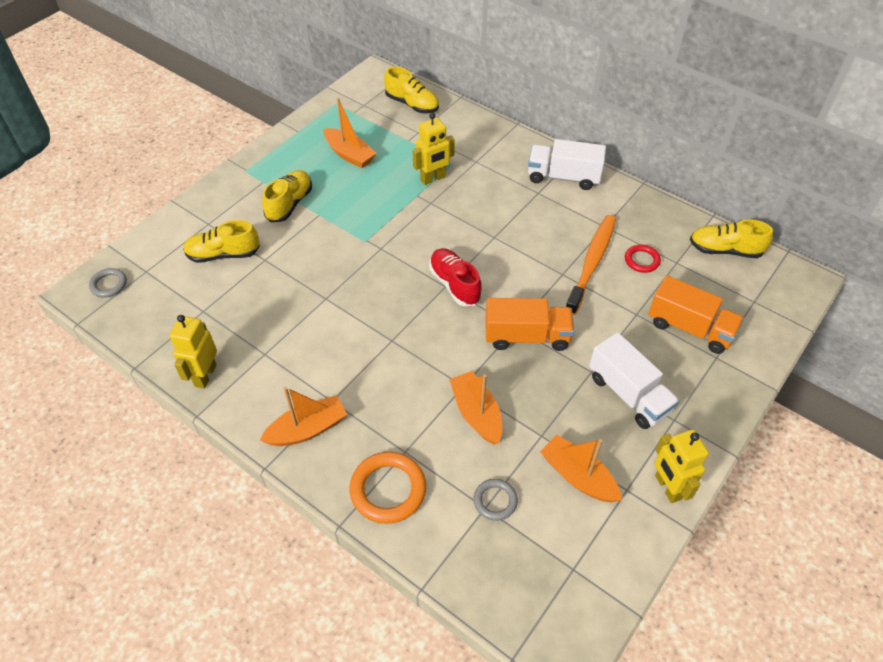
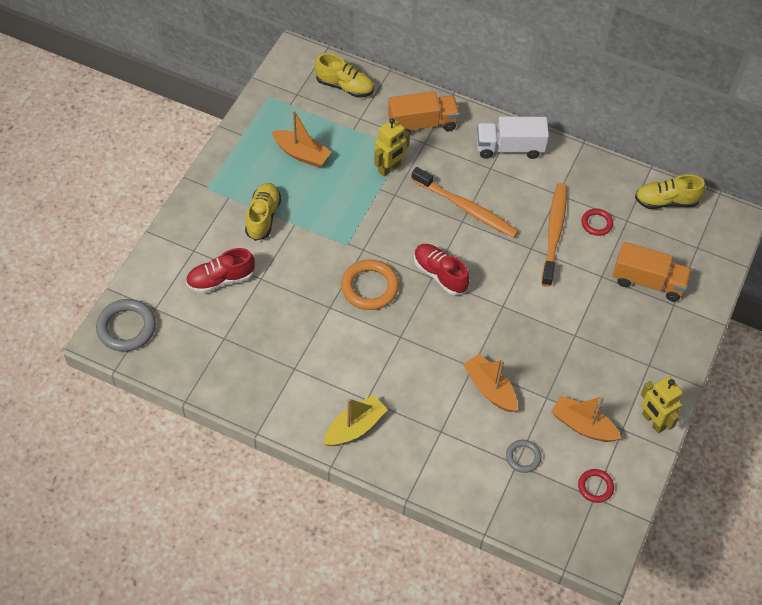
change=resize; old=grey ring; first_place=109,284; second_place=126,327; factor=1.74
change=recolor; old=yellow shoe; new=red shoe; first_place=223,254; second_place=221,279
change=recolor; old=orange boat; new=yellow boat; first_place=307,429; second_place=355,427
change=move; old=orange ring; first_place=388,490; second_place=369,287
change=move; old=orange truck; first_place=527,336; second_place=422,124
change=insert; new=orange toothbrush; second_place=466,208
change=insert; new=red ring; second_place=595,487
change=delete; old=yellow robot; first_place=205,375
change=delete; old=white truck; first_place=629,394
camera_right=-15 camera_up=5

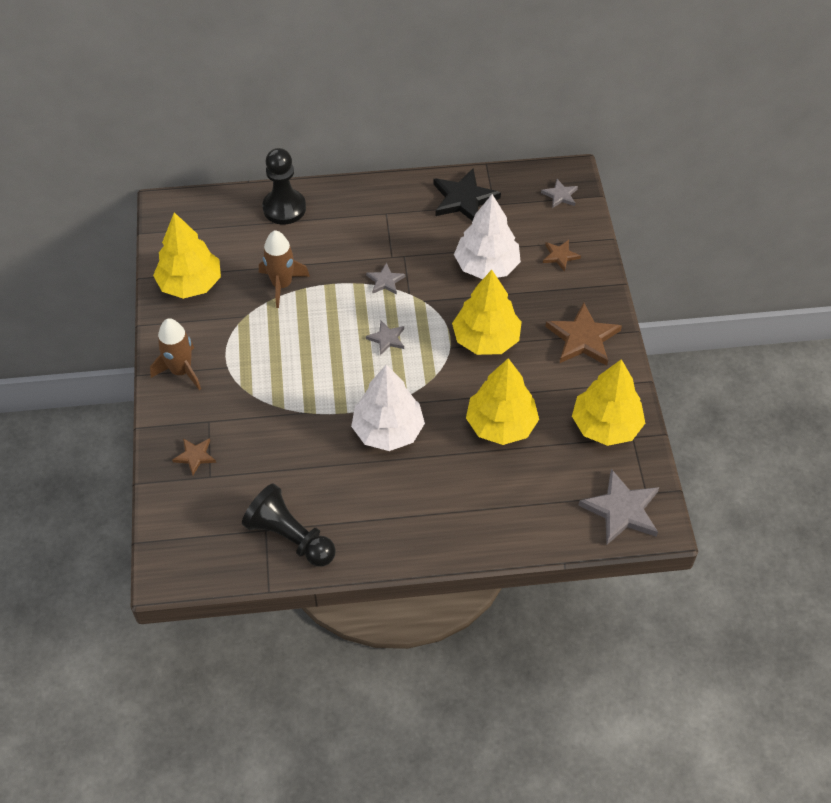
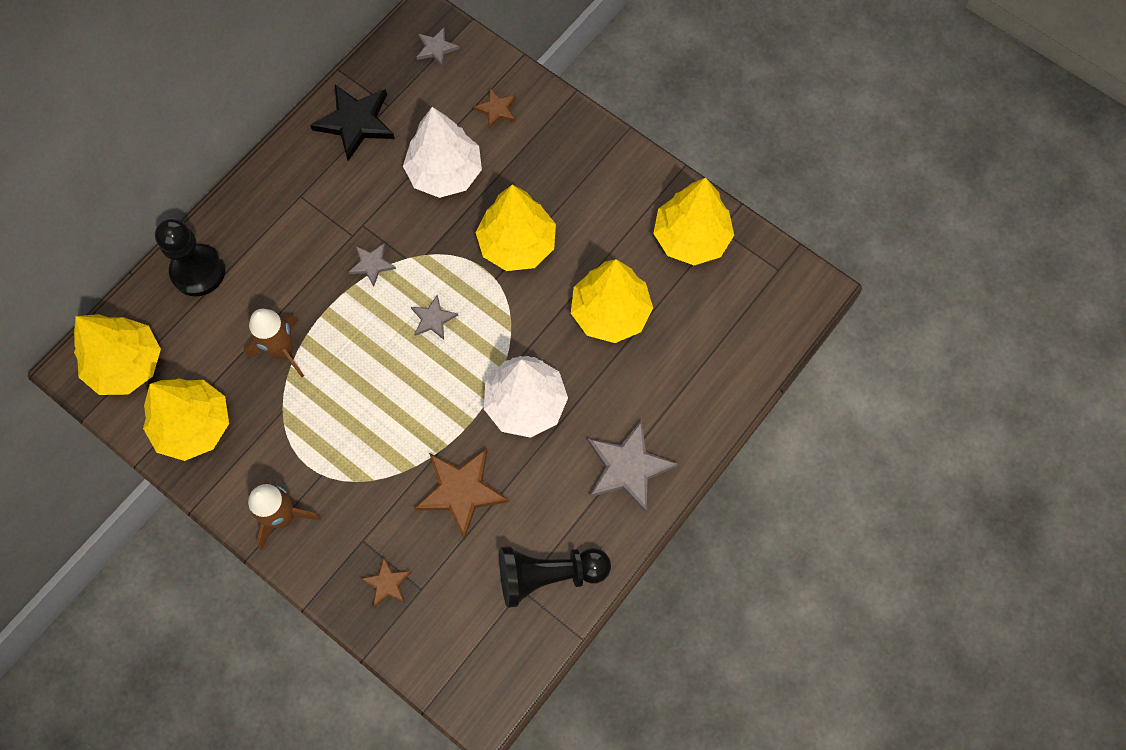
change=insert; new=yellow tree; second_place=126,364
change=move; old=brown star; first_place=583,338; second_place=461,491
change=move; old=grey star; first_place=621,510; second_place=628,467
camera_right=-45 camera_up=15

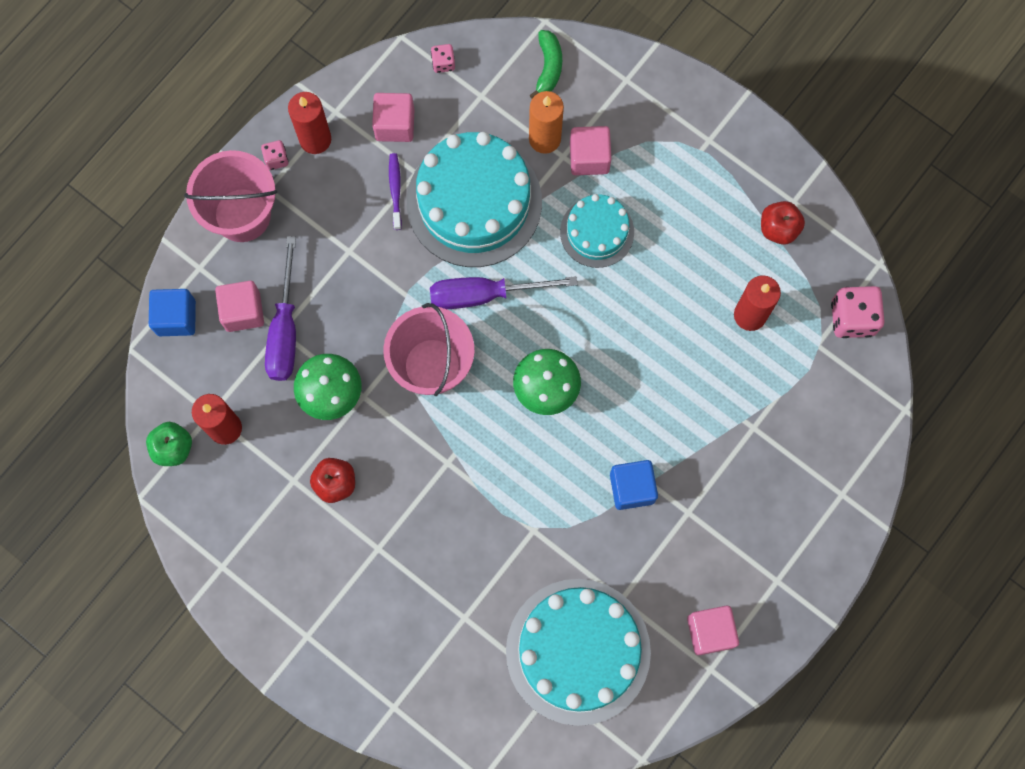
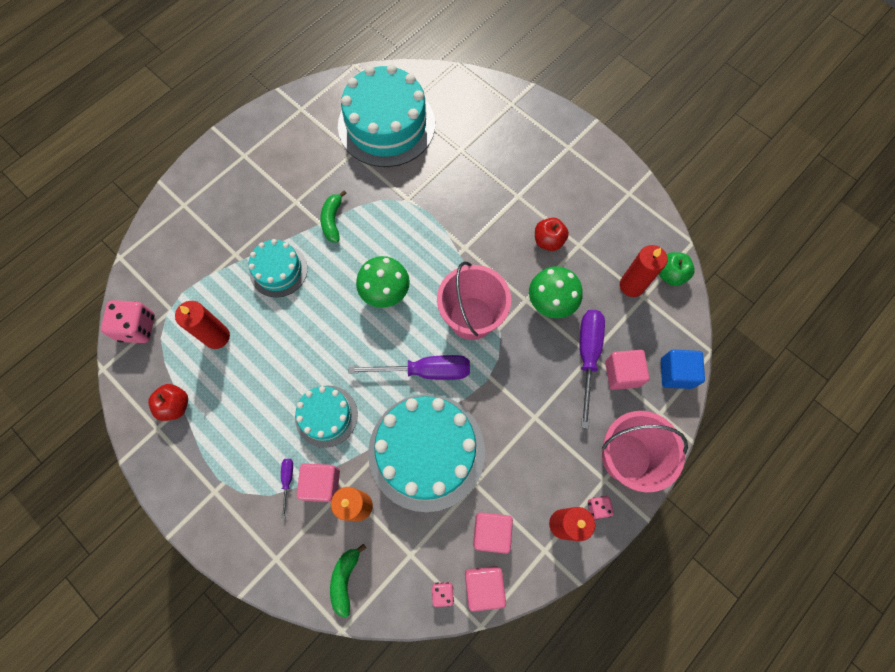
change=insert; new=turquoise cake; second_place=278,270
change=insert; new=purple screwdriver; second_place=287,481
change=replace; old=blue cube; new=green banana; first_place=632,488; second_place=332,220
change=move; old=pink cube; first_place=710,632; second_place=483,586
change=delete; old=purple toothbrush; first_place=395,190
camera_right=-175 camera_up=-5

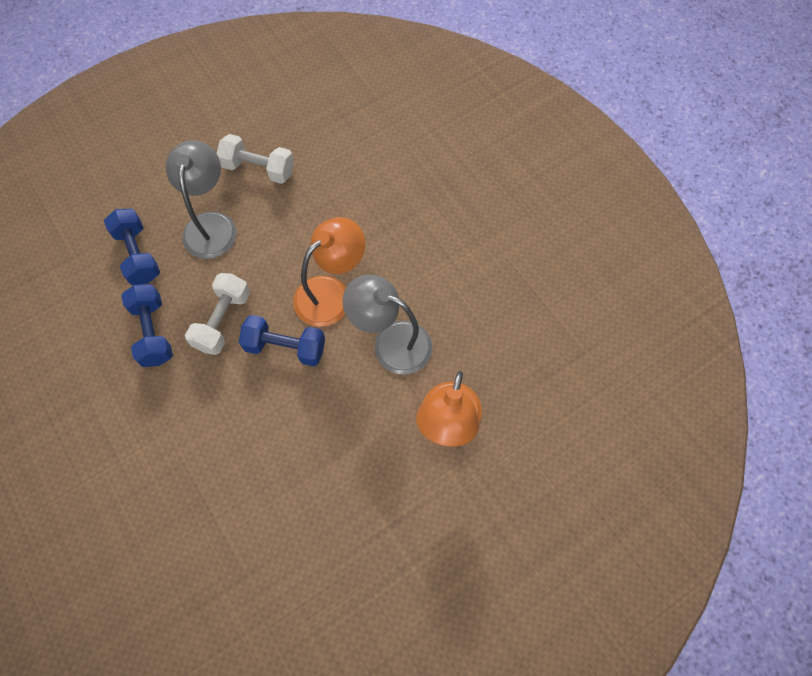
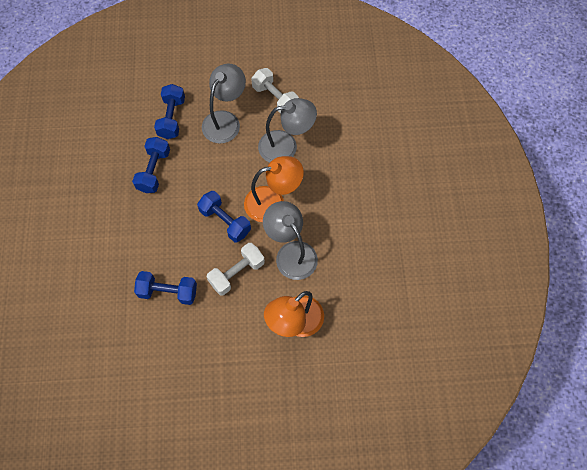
change=insert; new=blue dumbbell; second_place=168,292
change=move; old=white dumbbell; first_place=223,321; second_place=237,273
change=insert; new=grey lamp; second_place=286,146
camera_right=30 camera_up=0

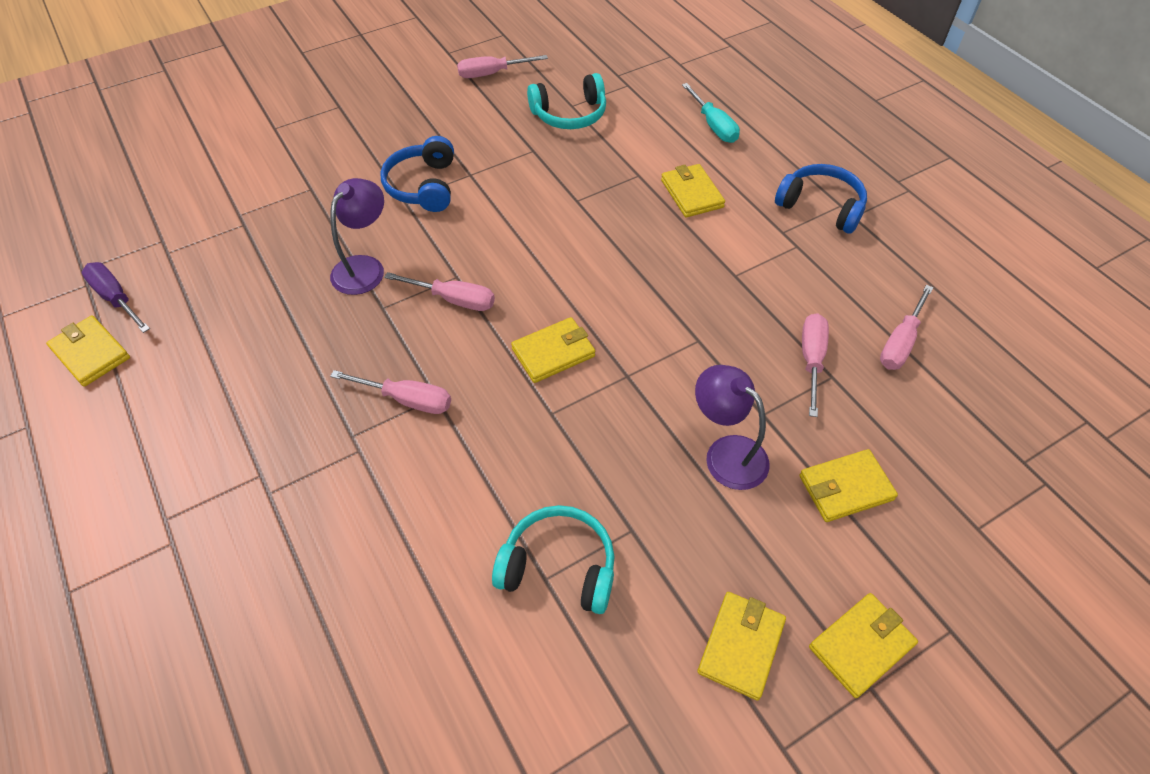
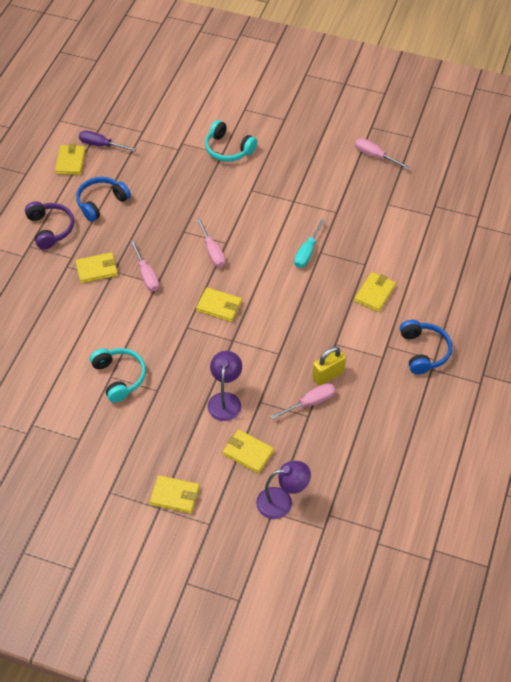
change=insert; new=purple headphones; second_place=50,229
change=move; old=yellow wallet; first_place=741,646; second_place=97,269
change=move; old=blue headphones; first_place=423,186; second_place=101,202
change=rotate; old=purple screwdriver; first_place=116,298; second_place=101,145; degrees=-75
change=move; old=turquoise headphones; first_place=570,114; second_place=228,149
change=move; old=purple lamp; first_place=364,267; second_place=282,501
change=move; old=turquoise screwdriver; first_place=713,125; second_place=307,252
change=insert; new=yellow padlock; second_place=328,375
change=delete; old=pink screwdriver; first_place=900,342
camera_right=50 camera_up=0

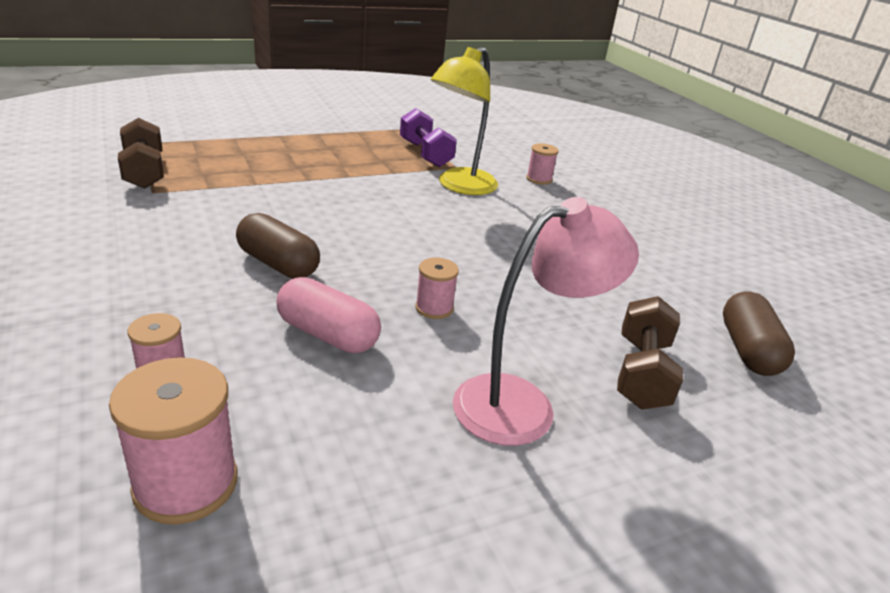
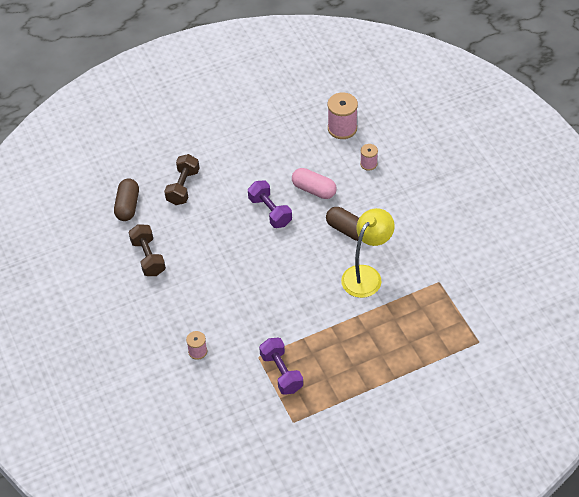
change=move; old=brown dumbbell; first_place=144,172; second_place=148,257
change=replace; old=pink spool; new=purple dumbbell; first_place=434,308; second_place=270,211
change=move; old=yellow lamp; first_place=460,186; second_place=366,275
change=delete; old=pink lamp; first_place=522,403
camera_right=-175 camera_up=20

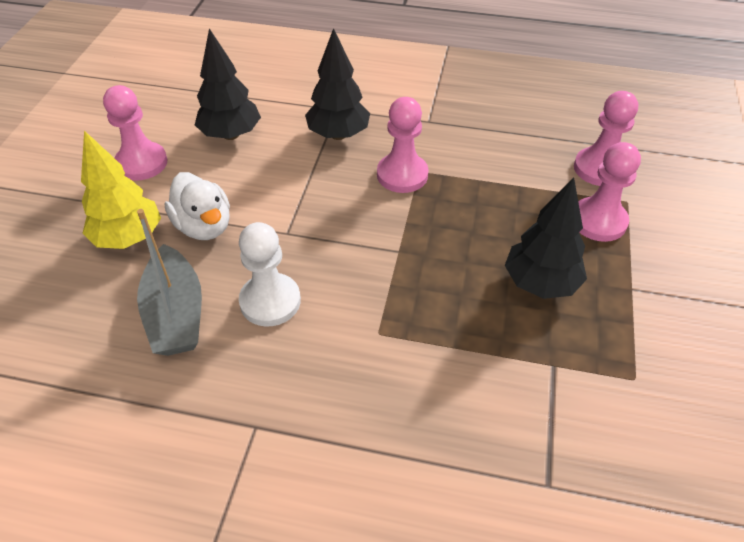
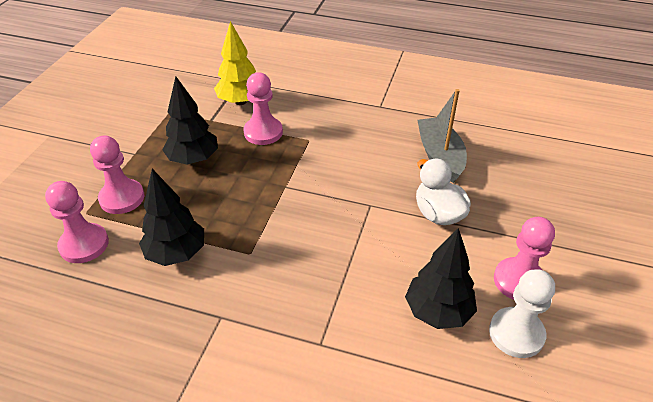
change=move; old=black tree; first_place=338,135; second_place=176,253
change=move; old=yellow tree; first_place=128,238; second_place=240,101
change=move; old=pink pawn; first_place=402,175; second_place=263,132
change=move; old=white pawn; first_place=270,301; second_place=516,333
camera_right=-175 camera_up=-5

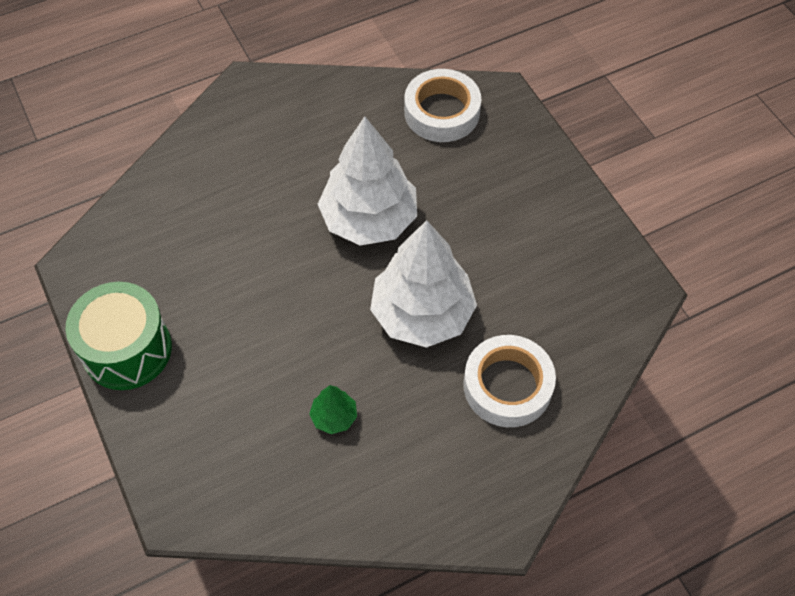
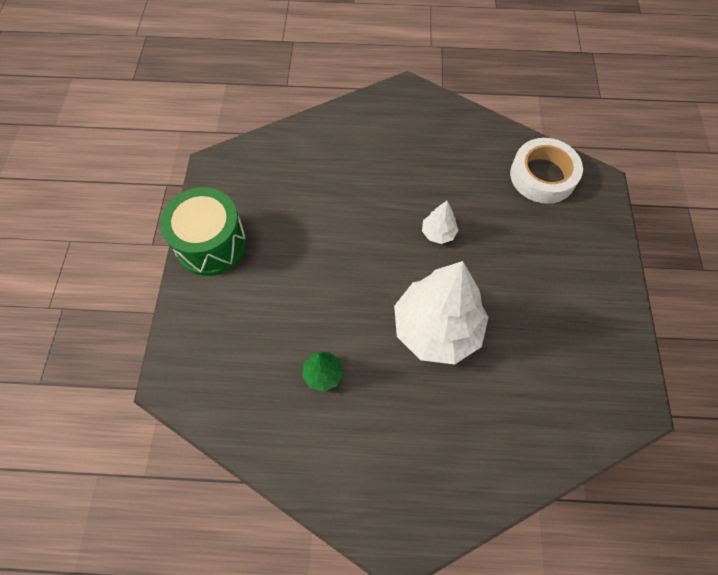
change=resize; old=white tree; first_place=369,219; second_place=438,233; factor=0.43
change=delete; old=white tape; first_place=507,386
camera_right=30 camera_up=5

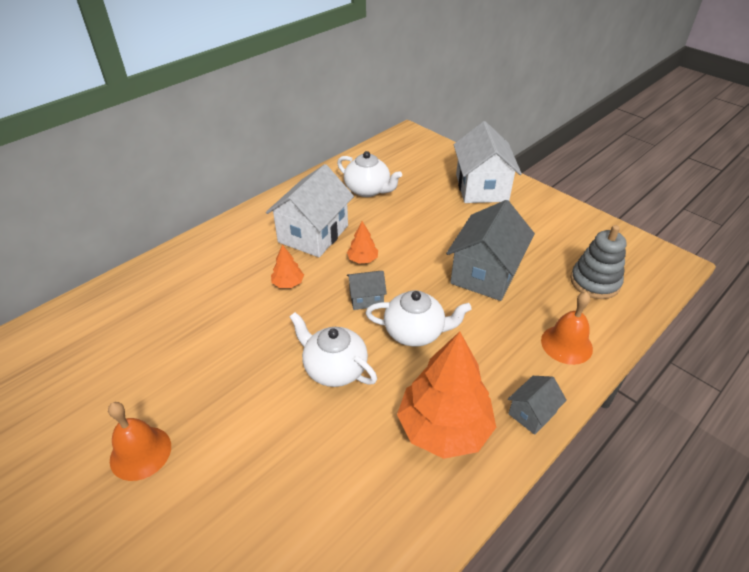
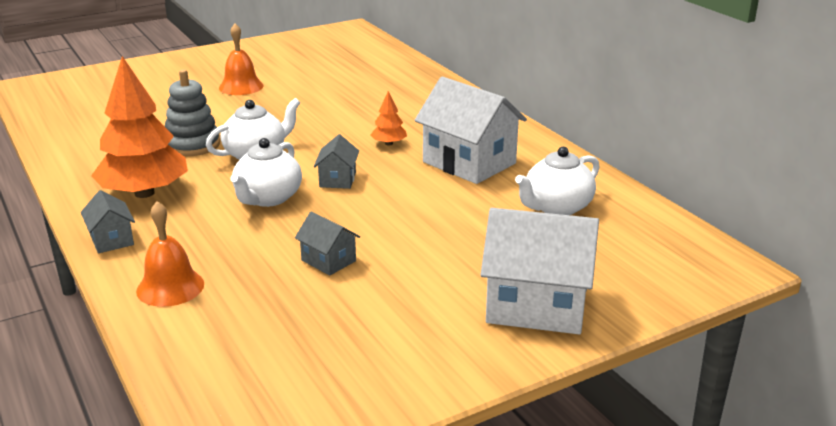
change=move; old=grey stacking toy; first_place=595,282; second_place=192,145
change=resize; old=grey house; first_place=485,273; second_place=328,261; factor=0.49
change=delete; old=orange tree; first_place=362,259
camera_right=105 camera_up=-15

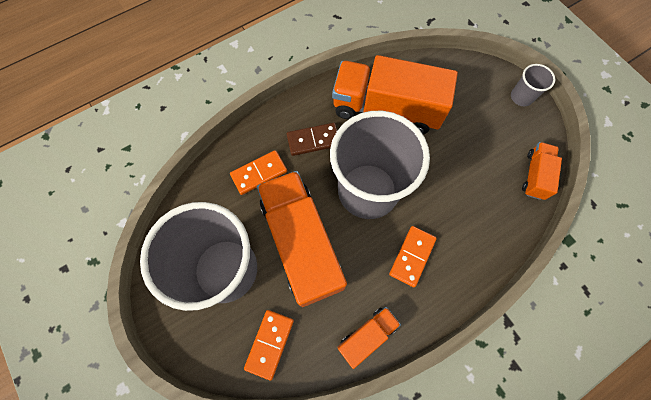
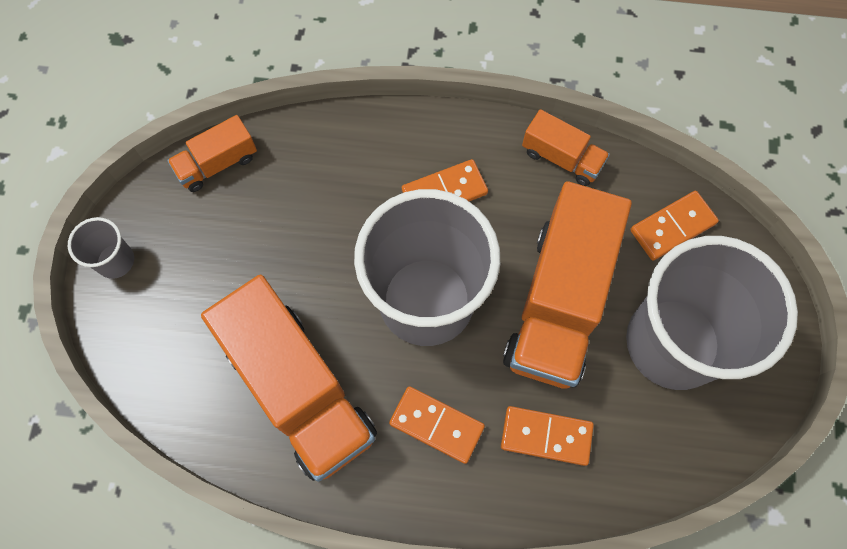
change=recolor; old=brown domino; new=orange domino; first_place=313,140; second_place=436,425
change=rotate; old=orange truck; first_place=367,335; second_place=562,158; degrees=-150
camera_right=-140 camera_up=0

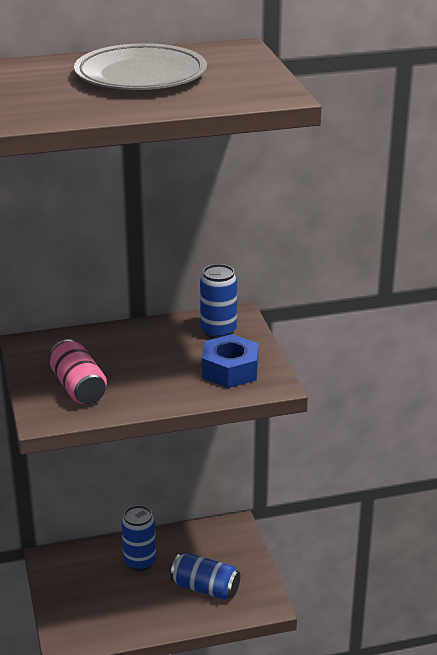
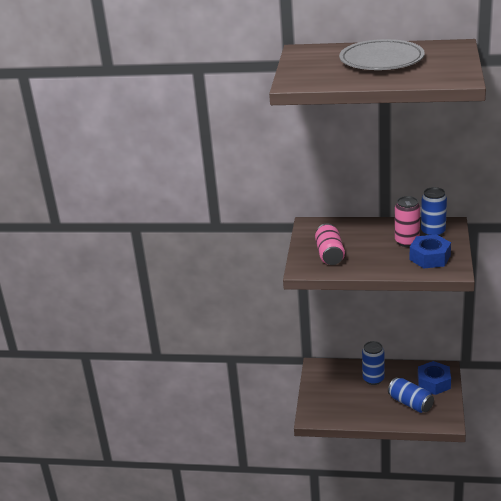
change=insert; new=pink can; second_place=407,241
change=insert; new=blue nut; second_place=434,382
camera_right=25 camera_up=0

